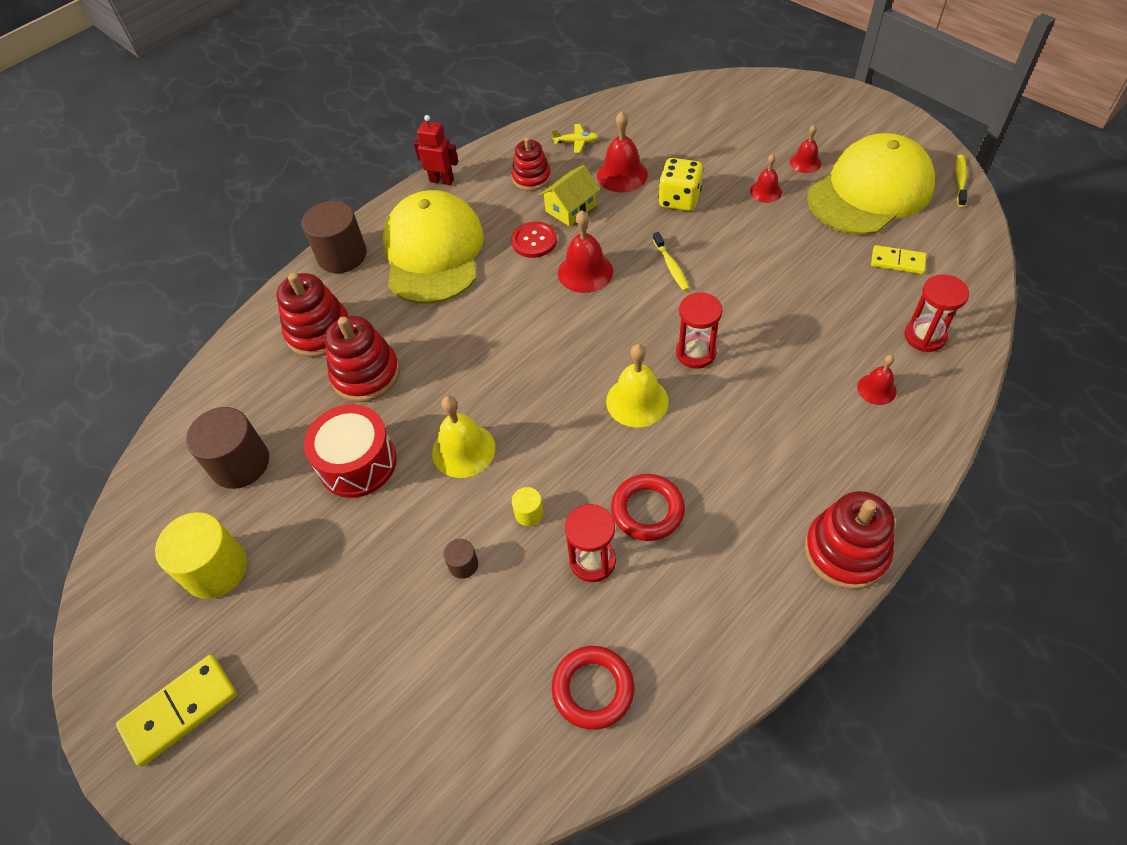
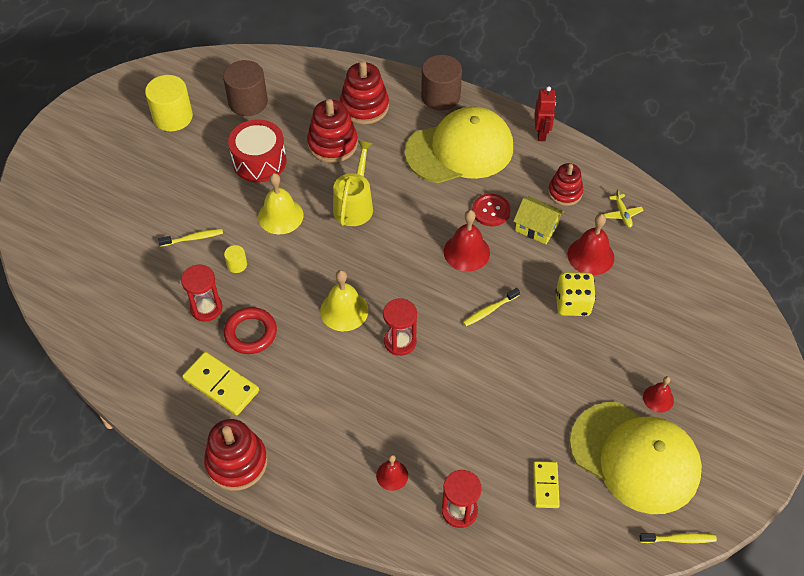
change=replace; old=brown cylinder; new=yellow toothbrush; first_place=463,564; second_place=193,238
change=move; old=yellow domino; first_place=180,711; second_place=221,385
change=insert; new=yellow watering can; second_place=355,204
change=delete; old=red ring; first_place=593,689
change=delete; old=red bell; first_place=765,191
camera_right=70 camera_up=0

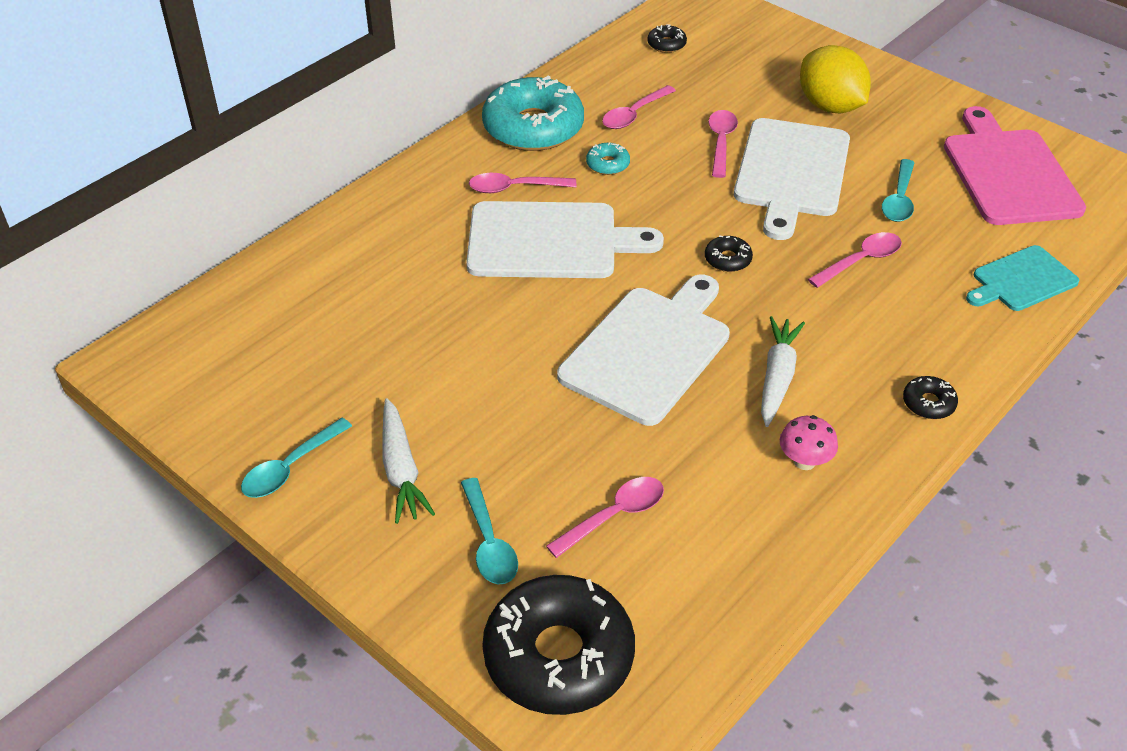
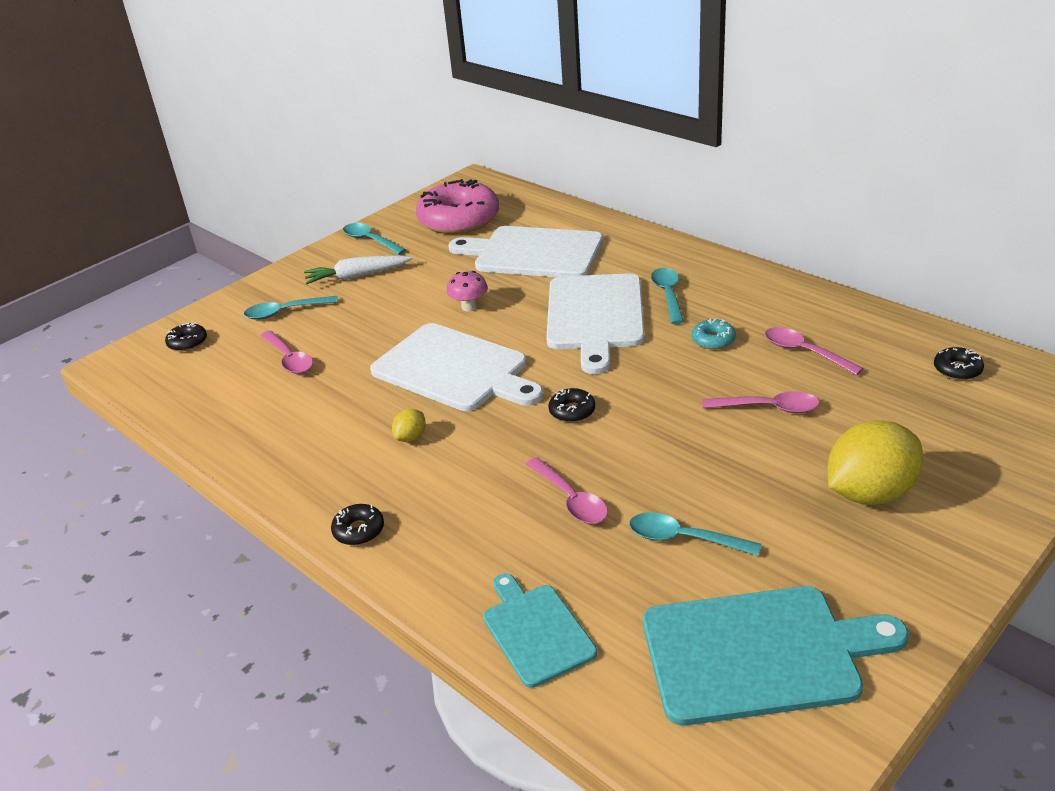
change=resize; old=black donut; first_place=558,656; second_place=187,342; factor=0.42
change=replace; old=white carrot; new=yellow lemon; first_place=777,377; second_place=411,437
change=insert; new=pink donut; second_place=459,219
change=move; old=pink mushroom; first_place=804,461; second_place=469,307
change=move; old=white cutting board; first_place=791,172; second_place=533,253
change=recolor; old=pink cutting board; new=turquoise cutting board; first_place=1008,173; second_place=758,653
change=recolor; old=pink spoon; new=turquoise spoon; first_place=514,188; second_place=668,295
change=delete; old=turquoise donut; first_place=533,127
camera_right=95 camera_up=-10

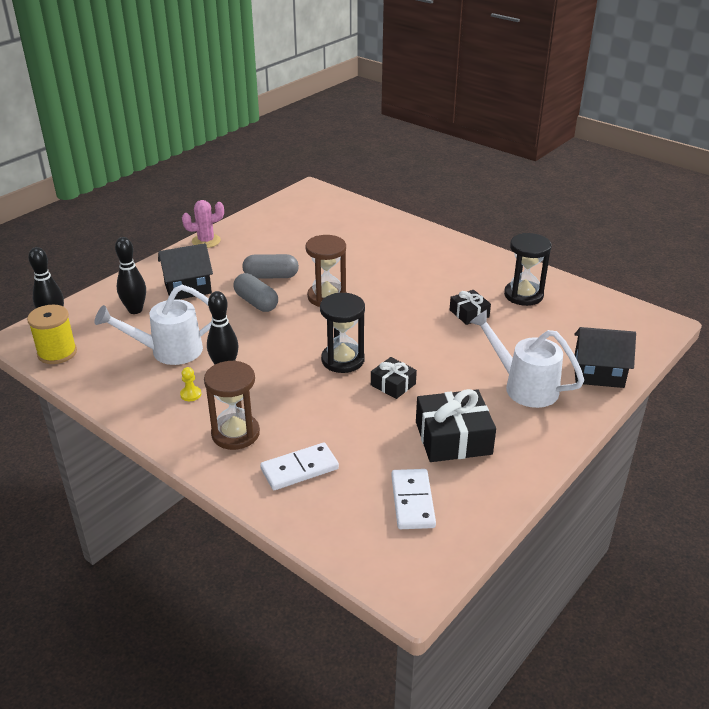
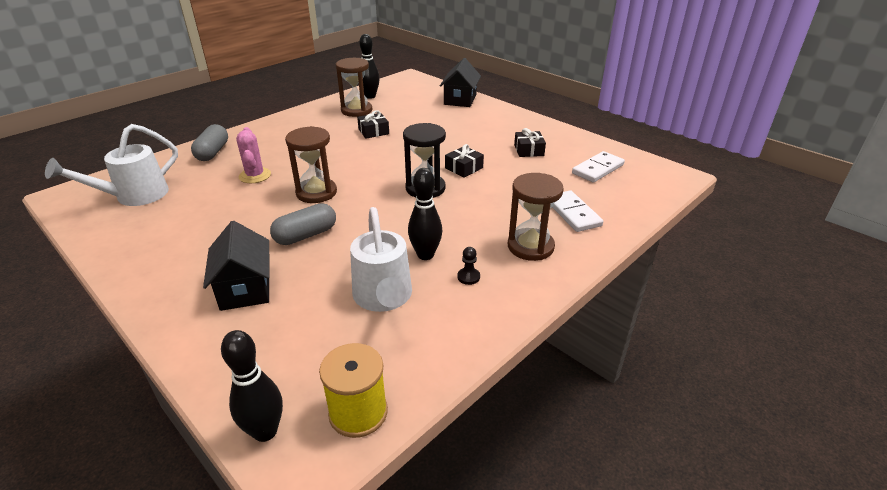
change=move; old=white watering can; first_place=524,387; second_place=135,196
change=move; old=grey capsule; first_place=271,276; second_place=212,152
change=move; old=pink cactus; first_place=206,241; second_place=255,176
change=recolor; old=black hourglass; new=brown hourglass; first_place=523,295; second_place=356,110
change=move; old=black bowling pin; first_place=135,310; second_place=370,96
change=recolor; old=yellow pawn; new=black pawn; first_place=191,394; second_place=468,277
change=resize; old=black gift; first_place=453,438; second_place=529,150; factor=0.56
change=rotate; old=white domino; first_place=413,501; second_place=597,169; degrees=-45
camera_right=-85 camera_up=0

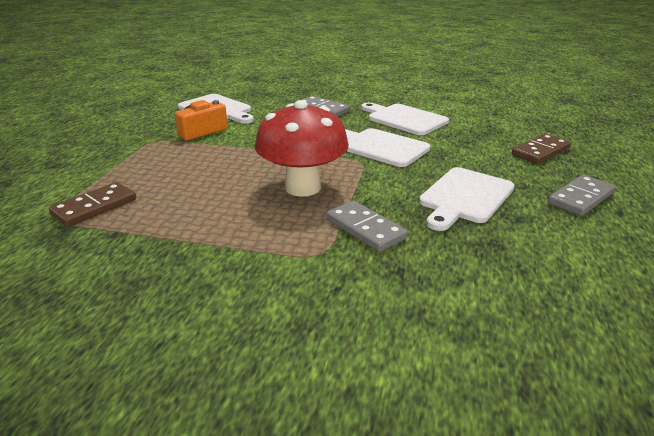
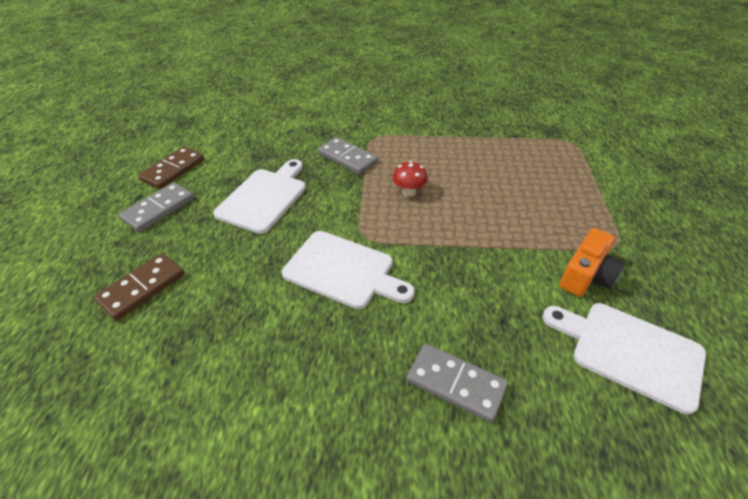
change=move; old=brown domino; first_place=94,207; second_place=173,170
change=resize; old=red mushroom; first_place=303,187; second_place=409,192; factor=0.42
change=delete; old=white cutting board; first_place=404,119
camera_right=170 camera_up=15

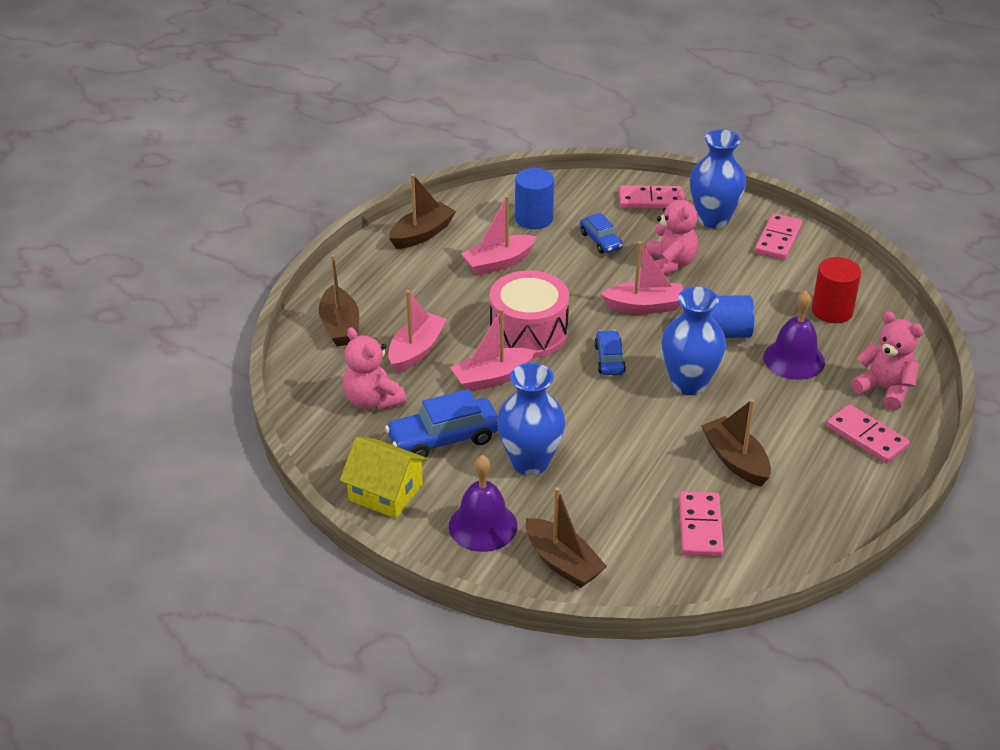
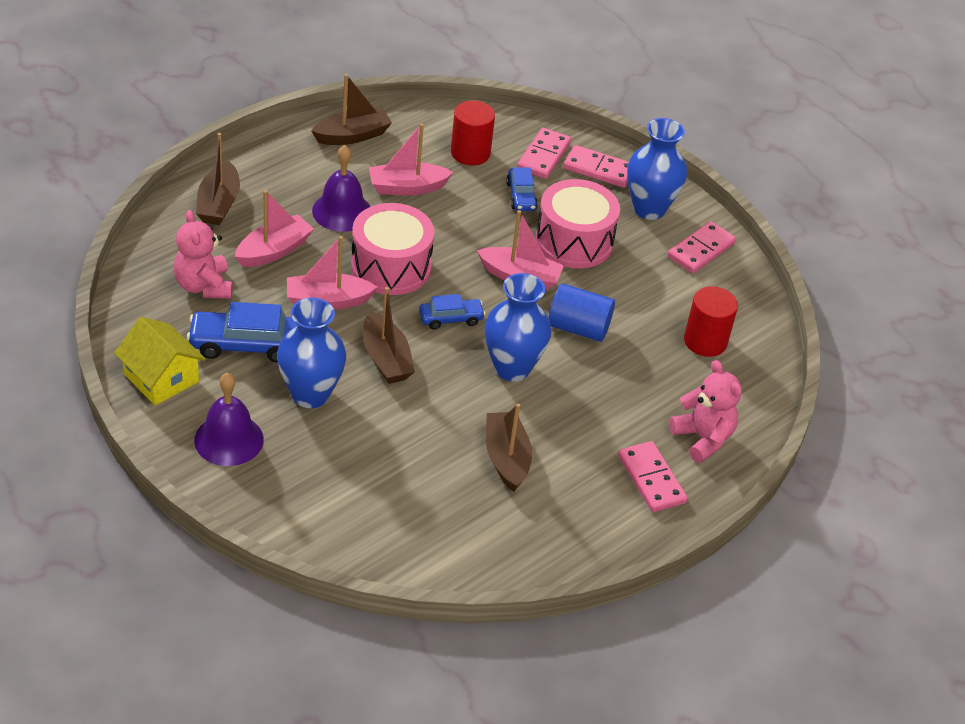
change=move; old=purple bell; first_place=794,359; second_place=342,211
change=move; old=brown boat; first_place=562,563; second_place=386,359
change=rotate; old=blue car; first_place=609,359; second_place=451,319; degrees=60
change=recolor; old=blue cylinder; new=red cylinder; first_place=534,218; second_place=470,153
change=move; old=pink domino; first_place=700,527; second_place=543,156
change=replace; old=pink teddy bear; new=pink drum; first_place=670,264; second_place=574,241
camera_right=15 camera_up=5

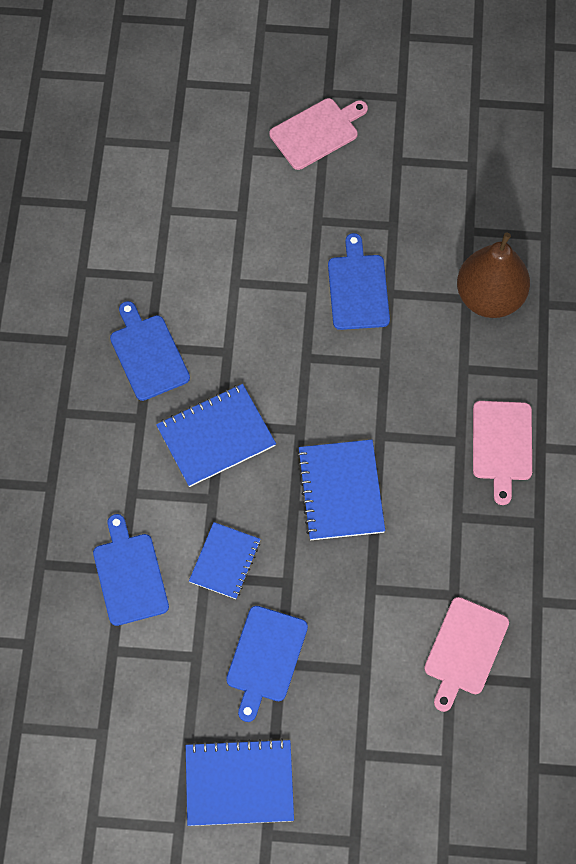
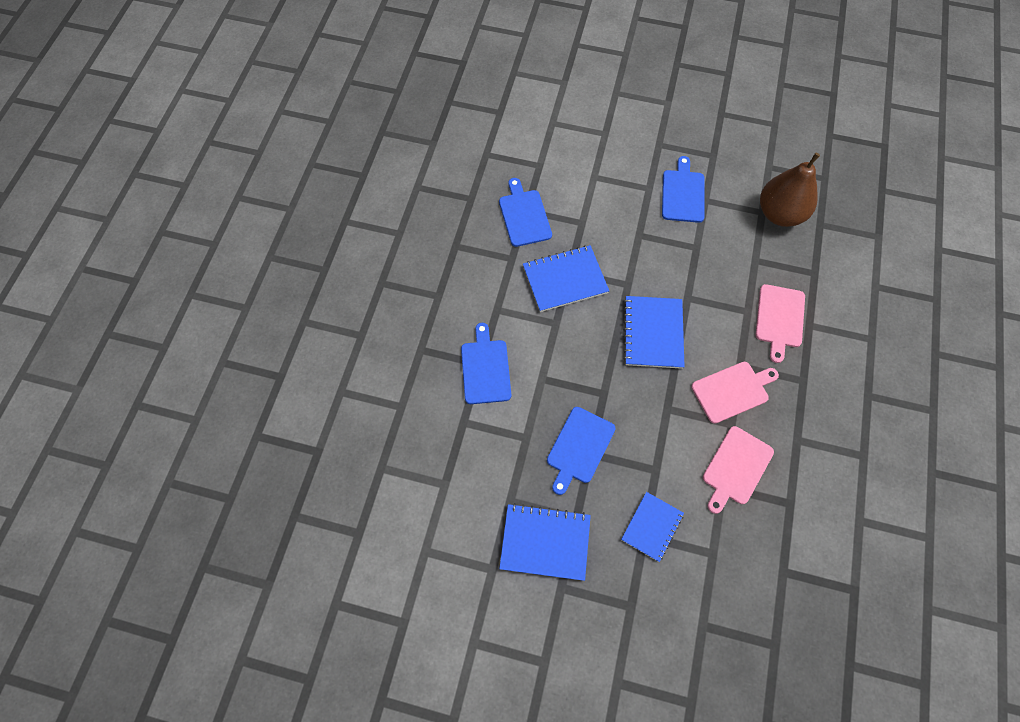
change=move; old=blue notebook; first_place=225,561; second_place=652,527
change=move; old=pink cutting board; first_place=317,132; second_place=732,391
camera_right=10 camera_up=0

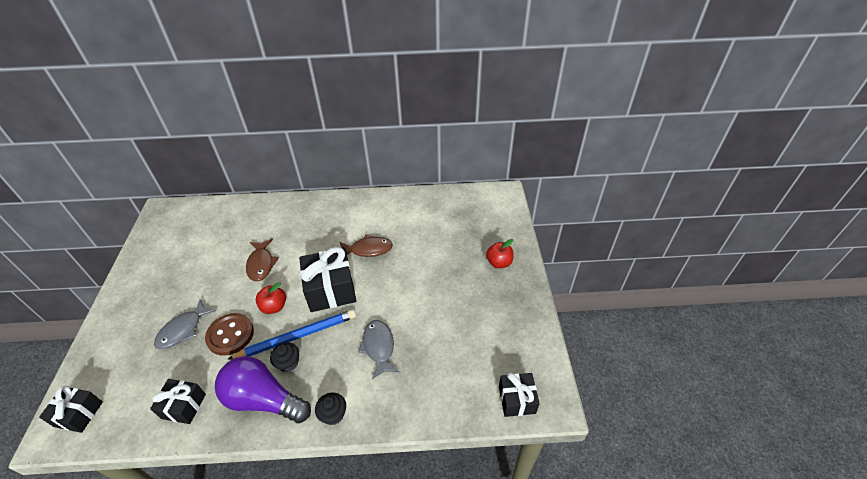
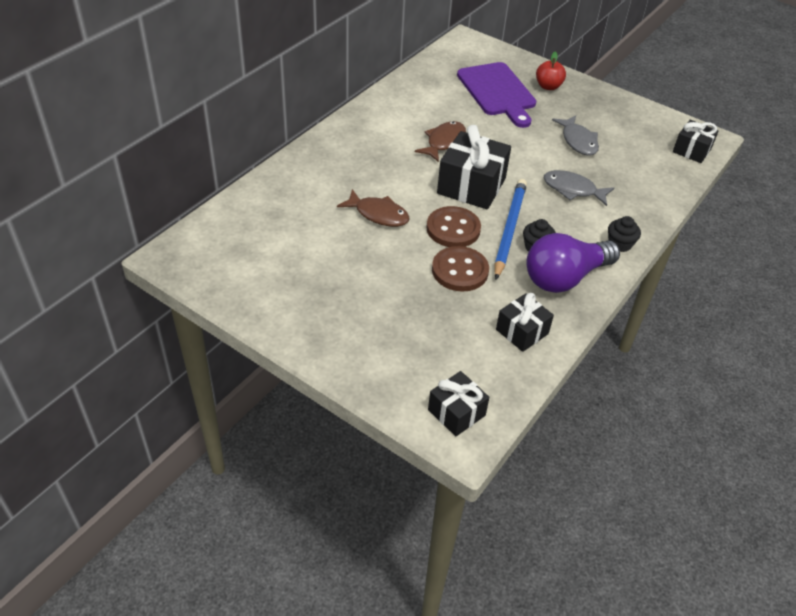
change=replace; old=red apple; new=brown button; first_place=274,307; second_place=453,229
change=insert; new=purple cutting board; second_place=497,92
change=move; old=grey fish; first_place=183,330; second_place=578,141
camera_right=-55 camera_up=0

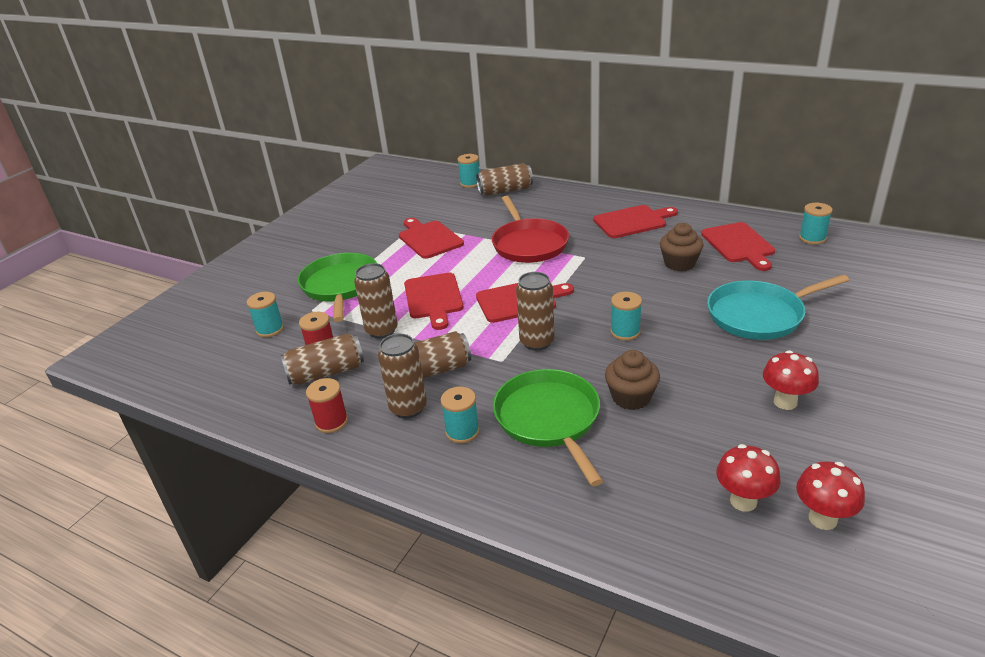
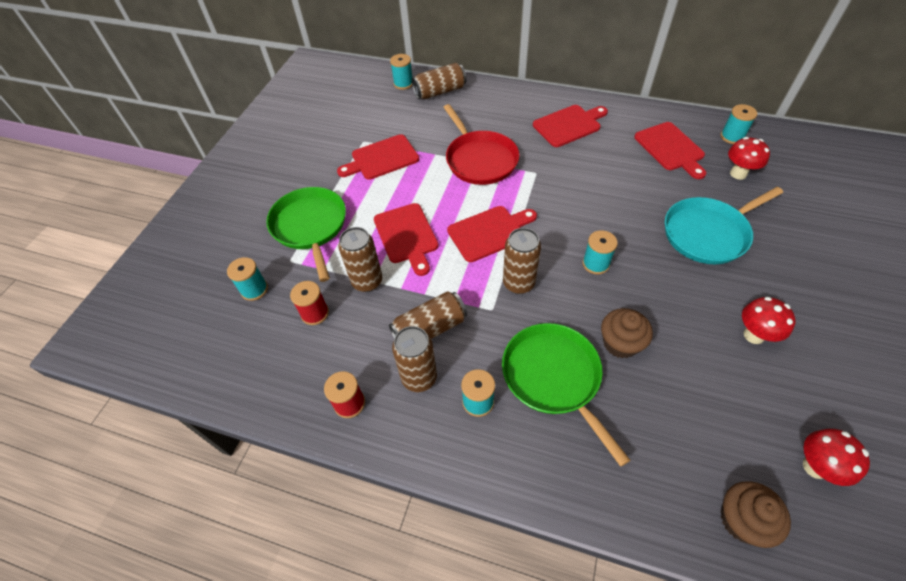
change=rotate; old=red cutting board; first_place=429,238; second_place=382,158; degrees=-75
change=move; old=brown cupcake; first_place=679,263; second_place=742,520
change=move; old=red mushroom; first_place=743,501; second_place=738,174
change=delete; old=brown can; first_place=326,373
camera_right=-10 camera_up=20

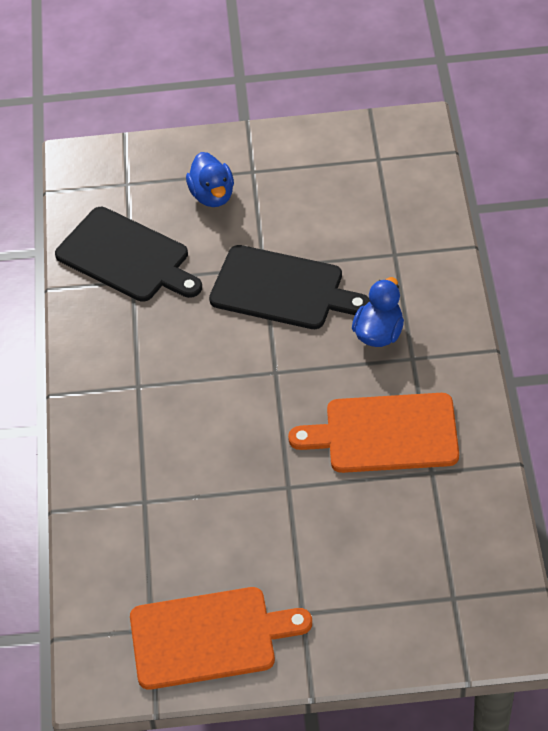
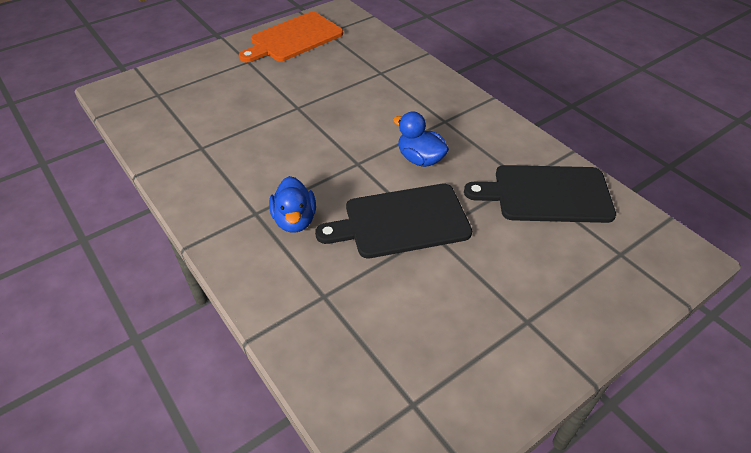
change=move; old=blue duck; first_place=212,195; second_place=420,159
change=delete; old=orange cutting board; first_place=385,434
camera_right=145 camera_up=-5

